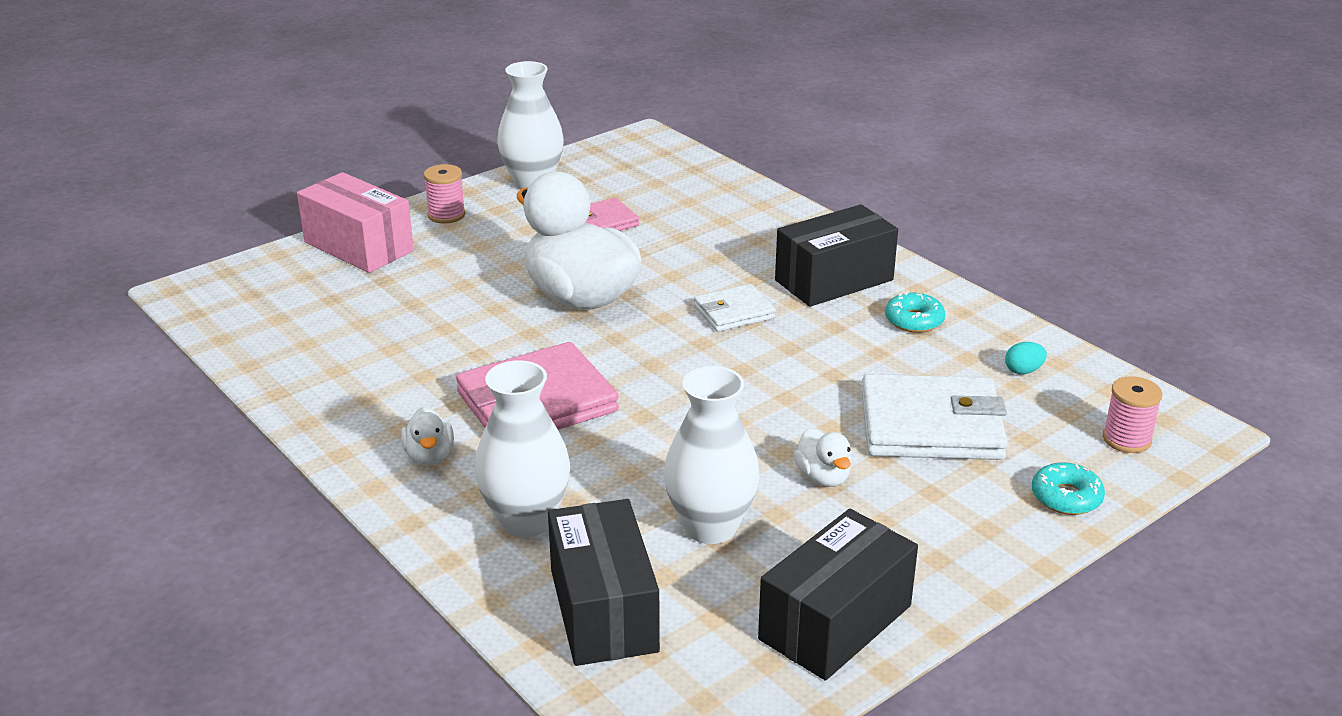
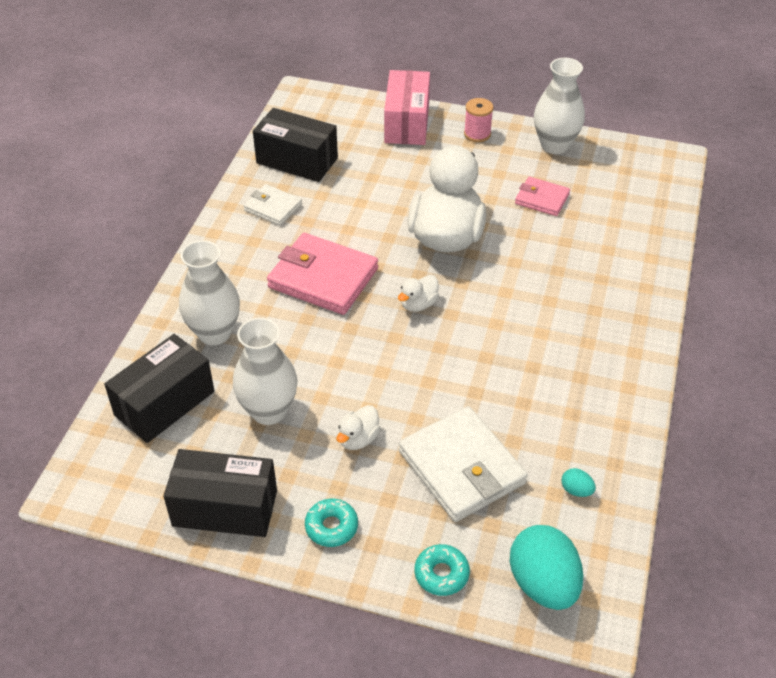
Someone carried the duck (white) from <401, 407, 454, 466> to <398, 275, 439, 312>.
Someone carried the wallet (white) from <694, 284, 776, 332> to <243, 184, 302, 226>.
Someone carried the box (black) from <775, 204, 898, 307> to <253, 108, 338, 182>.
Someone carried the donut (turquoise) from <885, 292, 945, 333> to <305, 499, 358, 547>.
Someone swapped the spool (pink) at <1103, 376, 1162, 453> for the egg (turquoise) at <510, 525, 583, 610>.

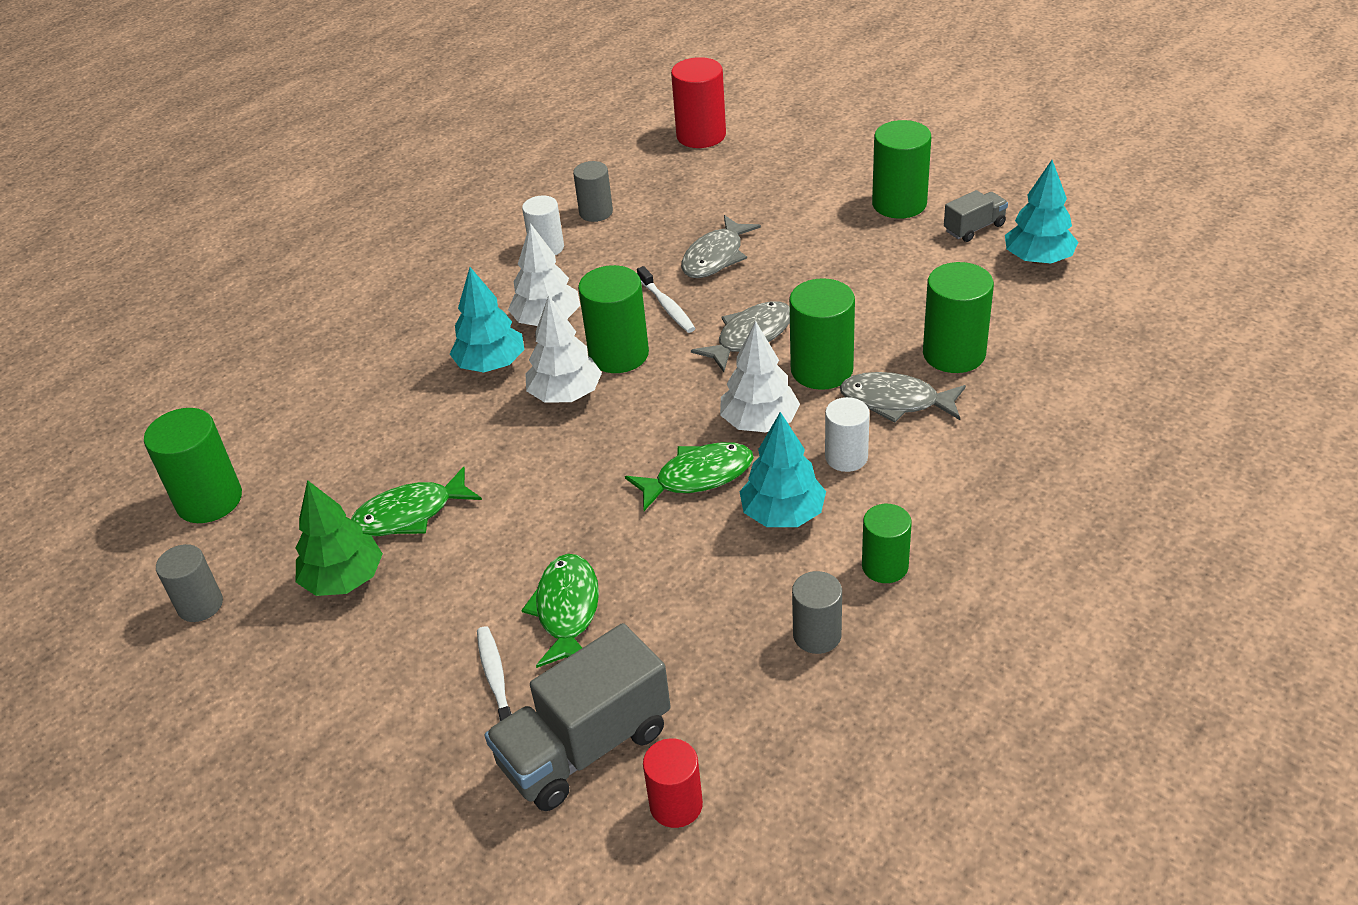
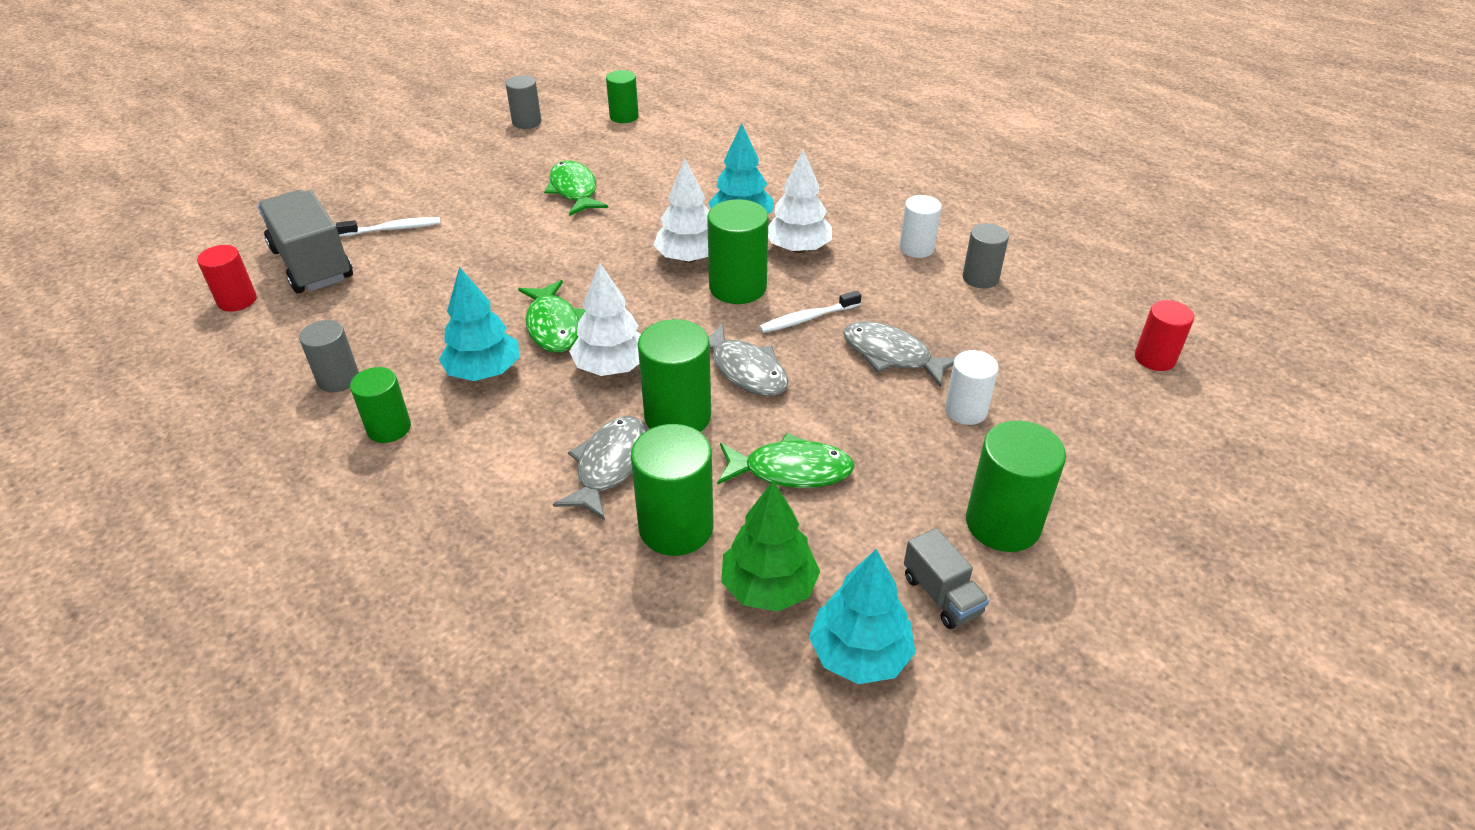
Someone scaled the cylinder (green) at <144, 408, 242, 523> by 0.64.
Someone carried the tree (green) from <296, 480, 383, 596> to <721, 481, 820, 612>.
Someone carried the fish (green) from <521, 554, 599, 668> to <717, 433, 855, 488>.
Someone scaled the cylinder (red) at <671, 57, 726, 148> by 0.64.
Someone carried the cylinder (white) from <825, 397, 870, 472> to <945, 350, 999, 425>.

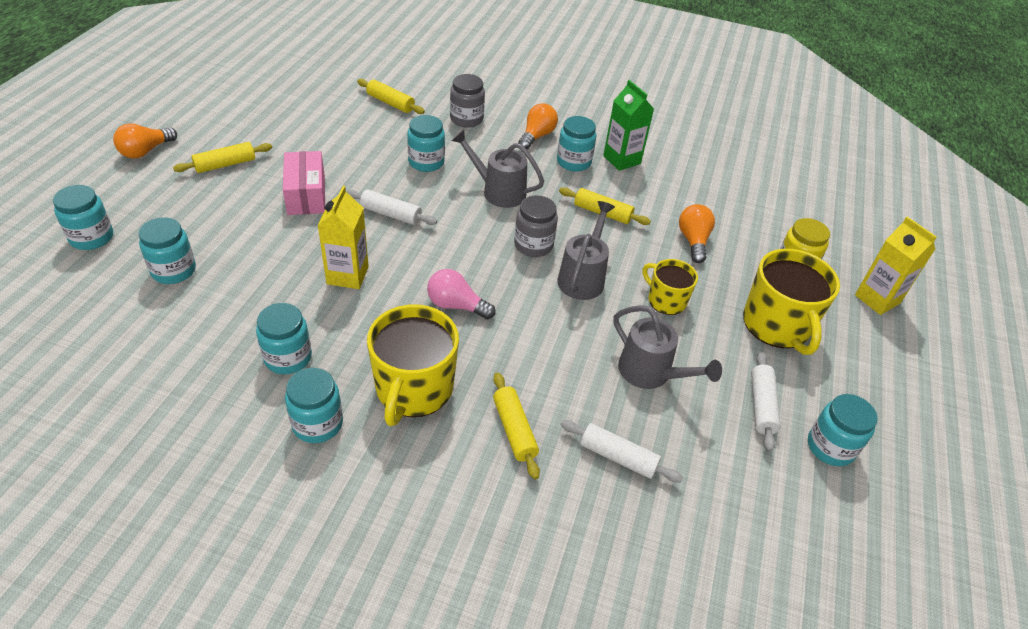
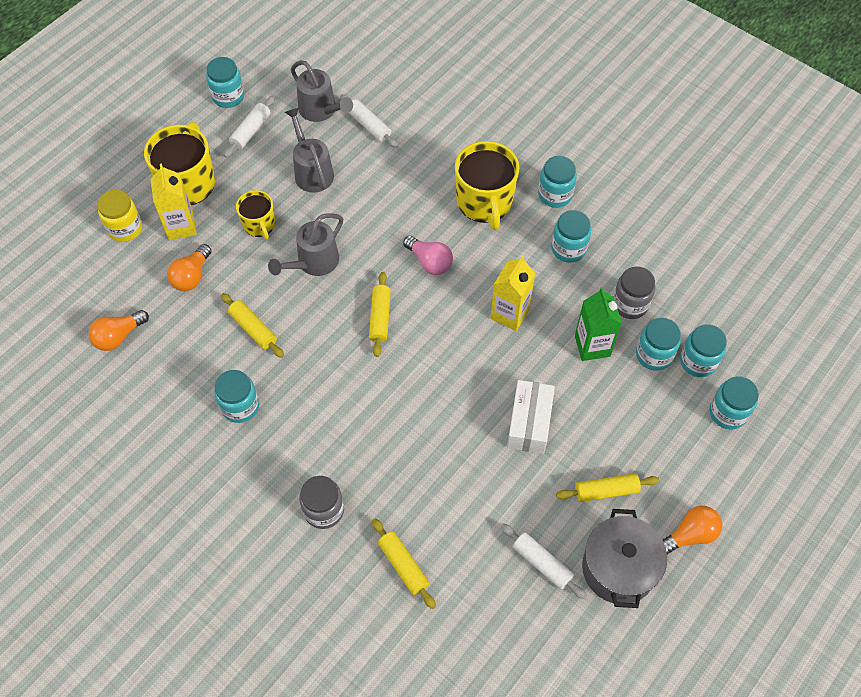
Someone repainted the box (pink) at <283, 151, 325, 215>, which became the box (white) at <507, 380, 555, 454>.
Someone carried the rolling pin (white) from <346, 190, 437, 225> to <501, 523, 587, 599>.
Someone rotated the mug (yellow) at <367, 304, 459, 426> by 135 degrees clockwise.
Someone carried the jar (turquoise) from <407, 115, 445, 172> to <680, 324, 727, 377>.
Someone carried the watering can (grey) from <451, 130, 544, 208> to <291, 60, 353, 122>.
Someone carried the rolling pin (yellow) from <493, 372, 540, 479> to <369, 272, 391, 357>.
Someone carried the jar (grey) from <514, 195, 558, 257> to <614, 266, 655, 319>.
Someone carried the light bulb (orange) from <518, 103, 558, 149> to <88, 310, 149, 351>.
Someone carried the carton (green) from <603, 80, 654, 171> to <575, 287, 622, 361>.
Someone carried the carton (yellow) from <855, 217, 937, 315> to <150, 164, 197, 240>.
Someone put down the pot (grey) at <582, 509, 667, 608>.

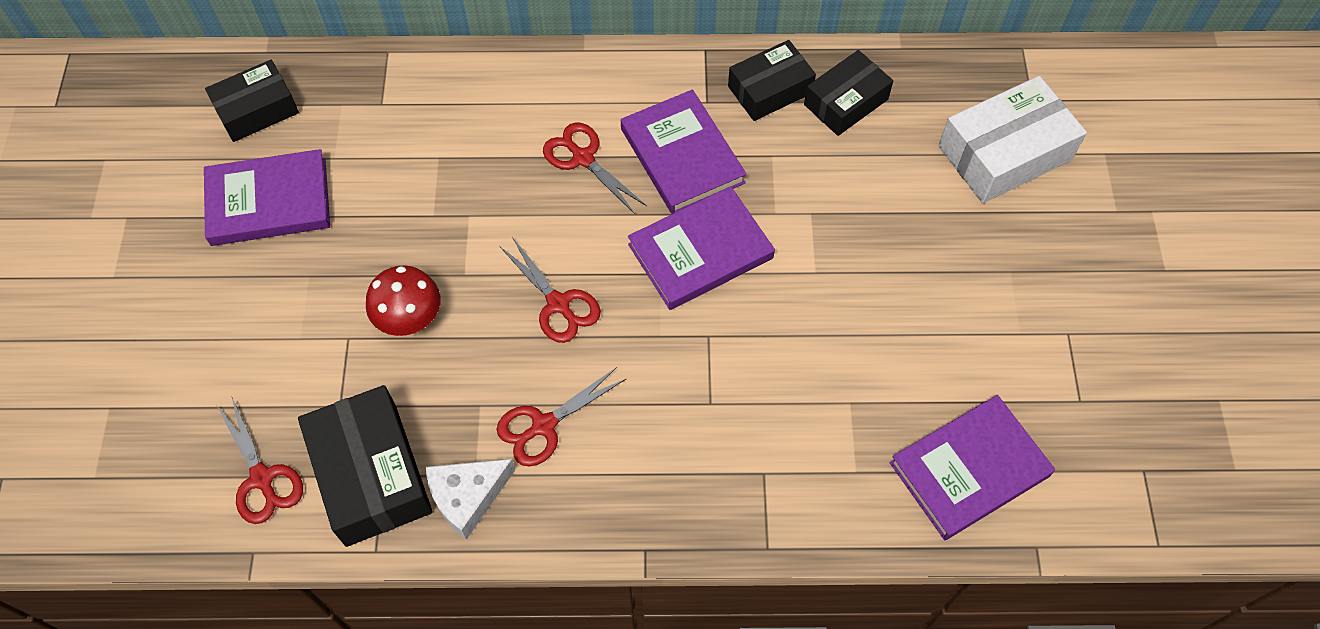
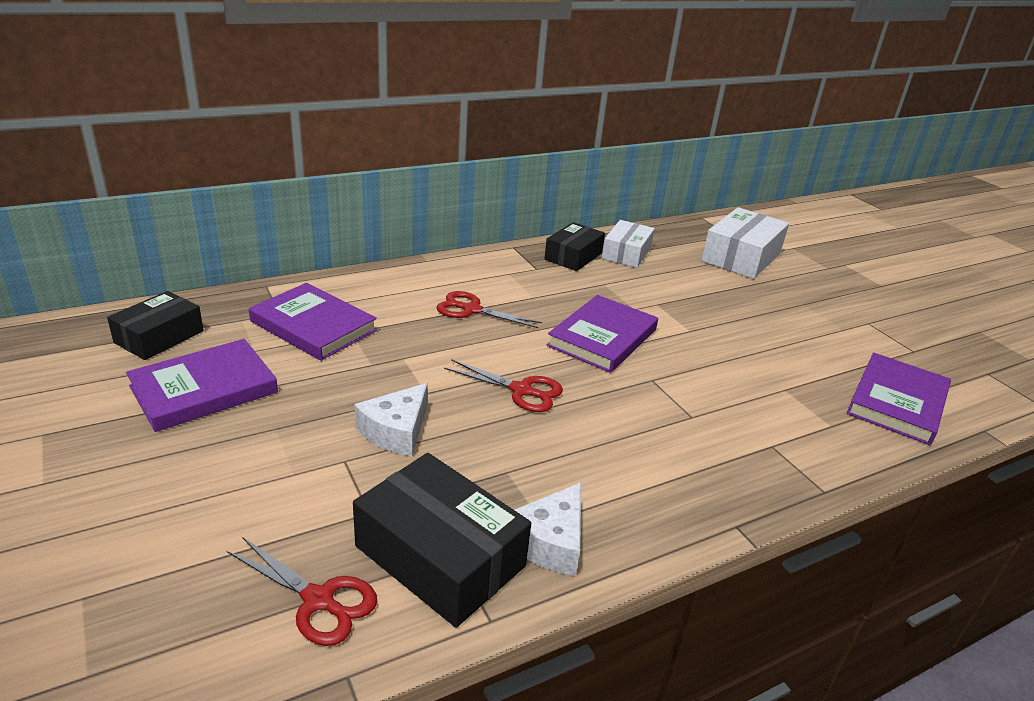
Someone swapped the mushroom (red) at <366, 266, 441, 336> for the cheese (white) at <354, 383, 428, 456>.
Someone took away the scissors (red) at <497, 367, 627, 467>.
Someone carried the book (purple) from <621, 89, 747, 214> to <249, 283, 377, 361>.
Someone repainted the box (black) at <804, 50, 893, 136>, which became the box (white) at <602, 220, 655, 268>.

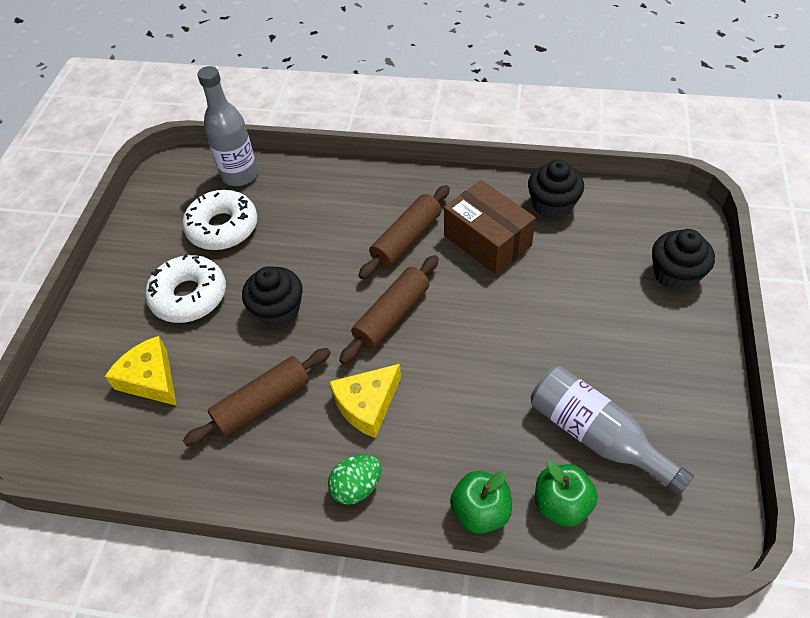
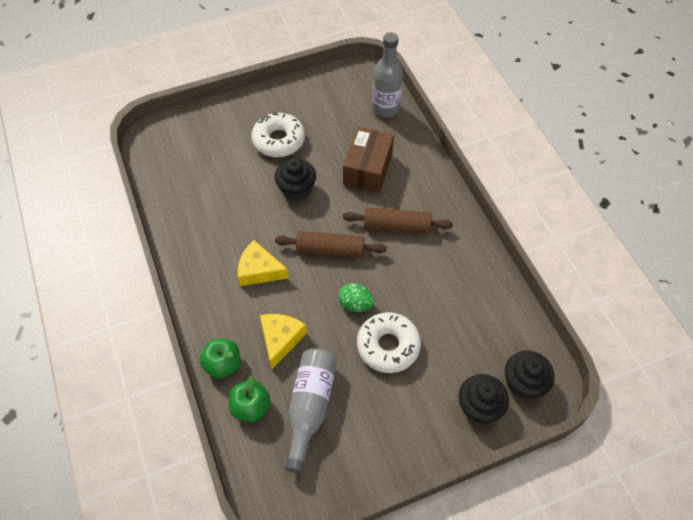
Someone carried the cheese (yellow) from <105, 336, 177, 406> to <260, 314, 307, 369>.
Someone carried the donut (white) from <182, 190, 257, 250> to <357, 312, 421, 373>.
Someone took away the rolling pin (brown) at <183, 348, 331, 447>.
Someone carried the egg (green) from <328, 455, 382, 505> to <338, 283, 374, 312>.
Someone carried the box (brown) from <444, 180, 536, 274> to <343, 127, 394, 193>.
Someone carried the cupcake (black) from <528, 160, 584, 220> to <505, 351, 555, 399>.

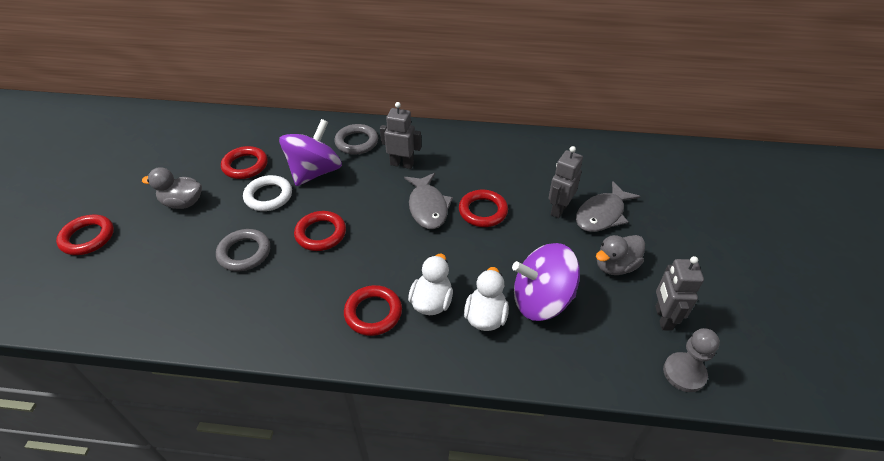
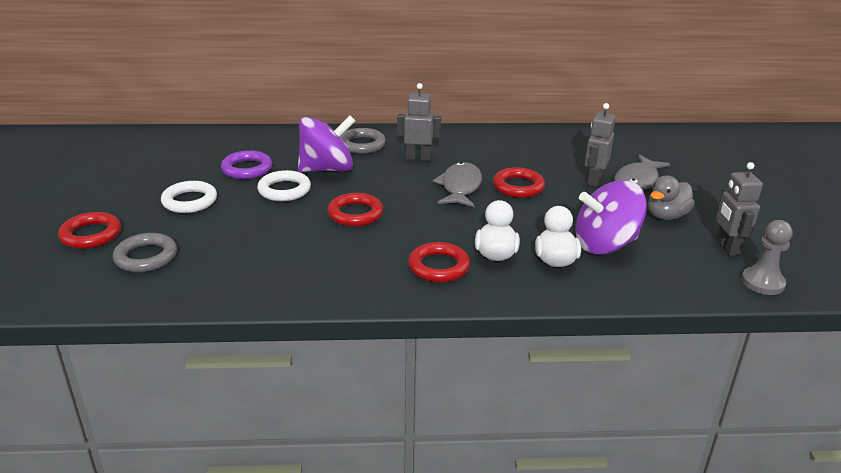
Someone swapped the duck (grey) at <142, 167, 202, 209> for the ring (white) at <161, 181, 217, 213>.
Someone carried the ring (grey) from <216, 229, 270, 271> to <113, 233, 177, 272>.
Someone repainted the ring (red) at <221, 146, 268, 179>, which became the ring (purple) at <221, 150, 272, 179>.
Someone rotated the spinning top (purple) at <279, 119, 342, 186> by 45 degrees clockwise.
Someone rotated the fish (grey) at <404, 173, 453, 229> by 150 degrees counterclockwise.

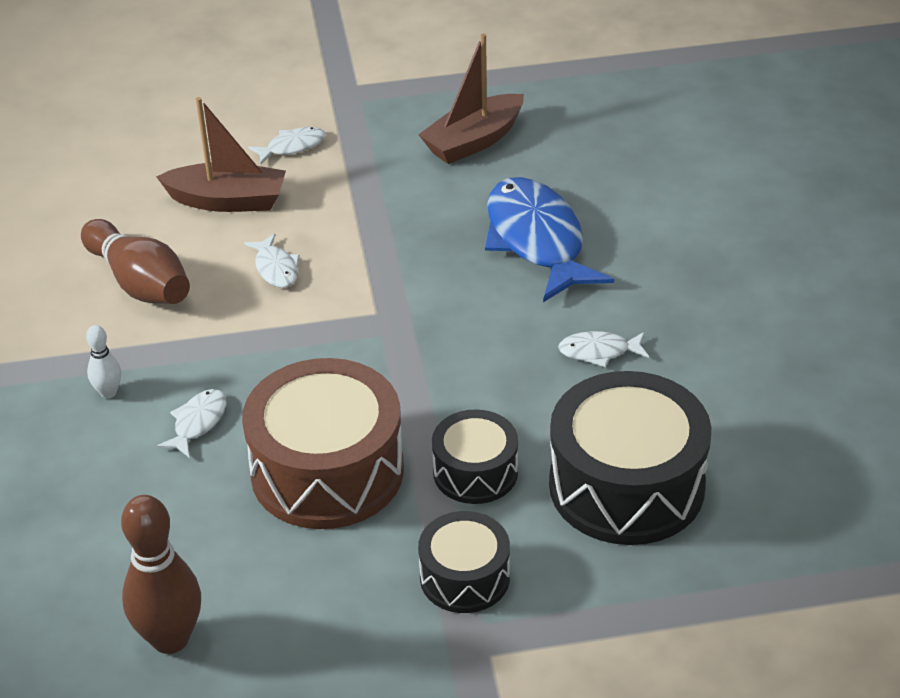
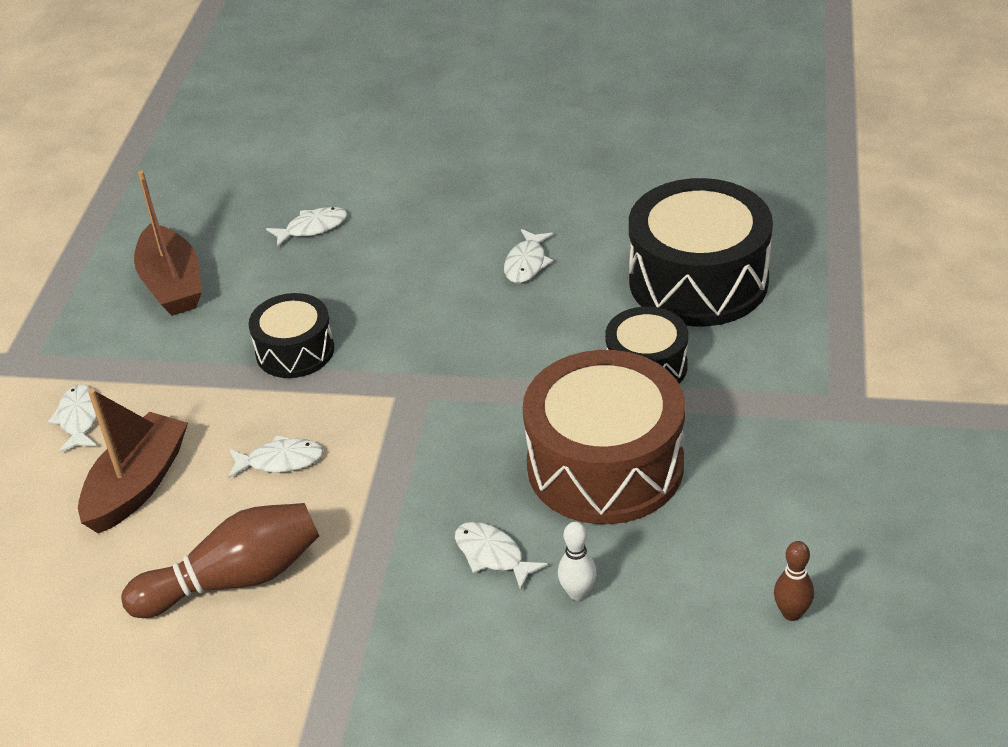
Someone carried the bowling pin (white) from <86, 325, 121, 398> to <558, 522, 597, 601>.
Someone scaled the bowling pin (brown) at <121, 495, 201, 654> by 0.50.
Someone carried the drum (black) from <418, 511, 510, 613> to <248, 293, 334, 378>.
Someone took away the fish (blue) at <485, 177, 614, 302>.
Someone put down the fish (white) at <266, 207, 347, 248>.

